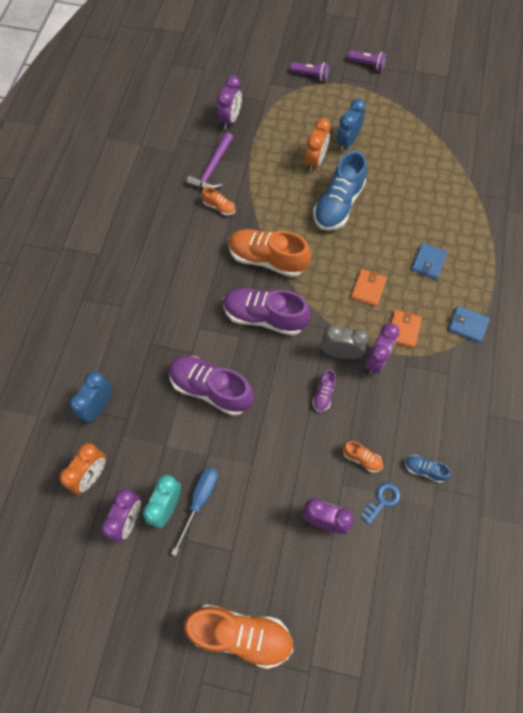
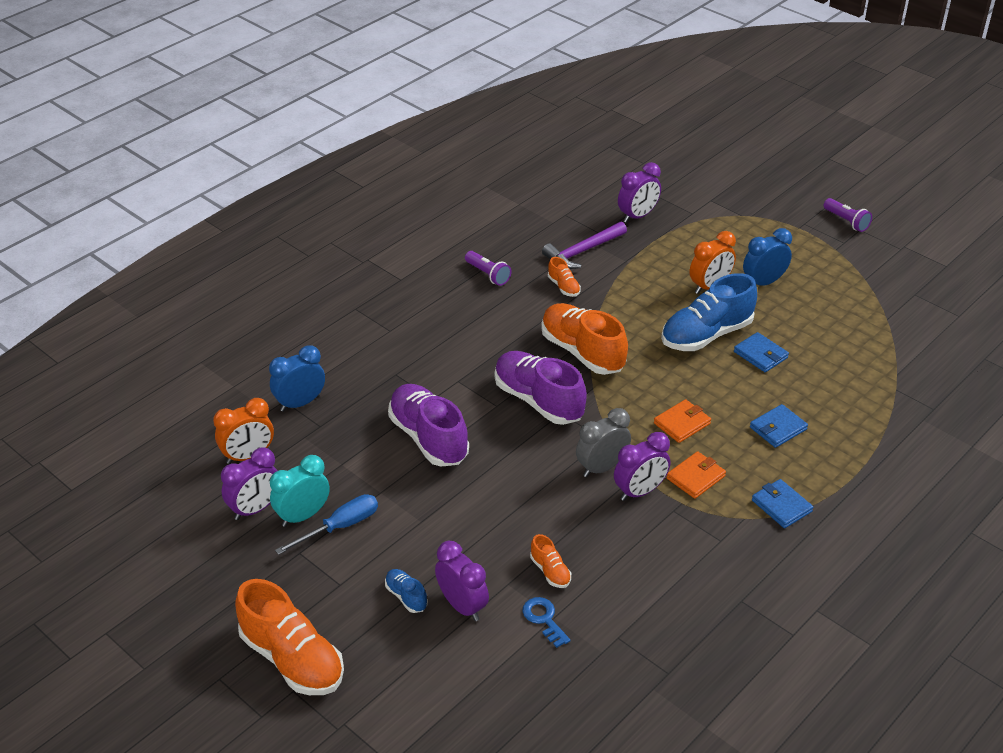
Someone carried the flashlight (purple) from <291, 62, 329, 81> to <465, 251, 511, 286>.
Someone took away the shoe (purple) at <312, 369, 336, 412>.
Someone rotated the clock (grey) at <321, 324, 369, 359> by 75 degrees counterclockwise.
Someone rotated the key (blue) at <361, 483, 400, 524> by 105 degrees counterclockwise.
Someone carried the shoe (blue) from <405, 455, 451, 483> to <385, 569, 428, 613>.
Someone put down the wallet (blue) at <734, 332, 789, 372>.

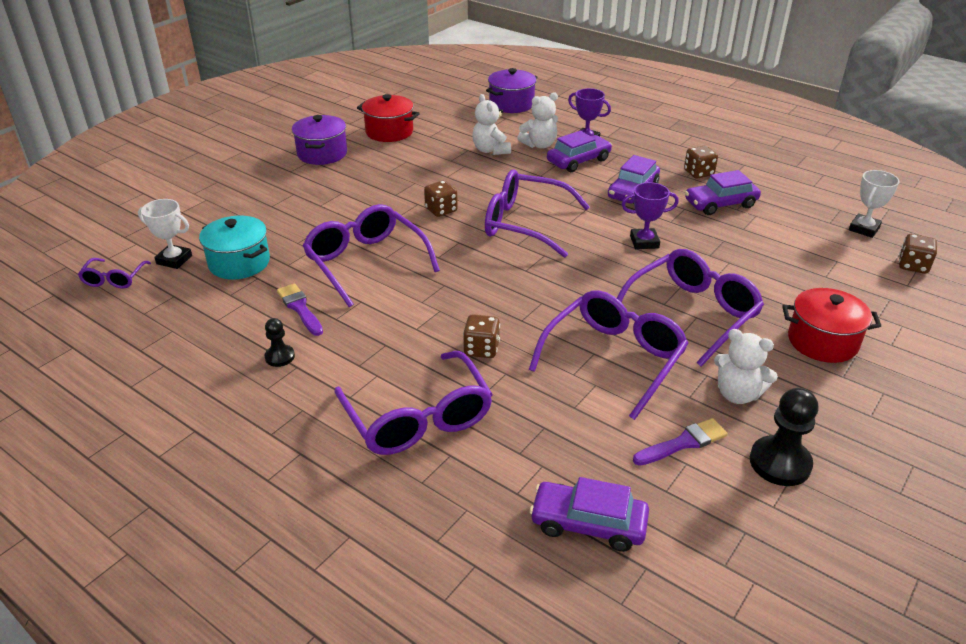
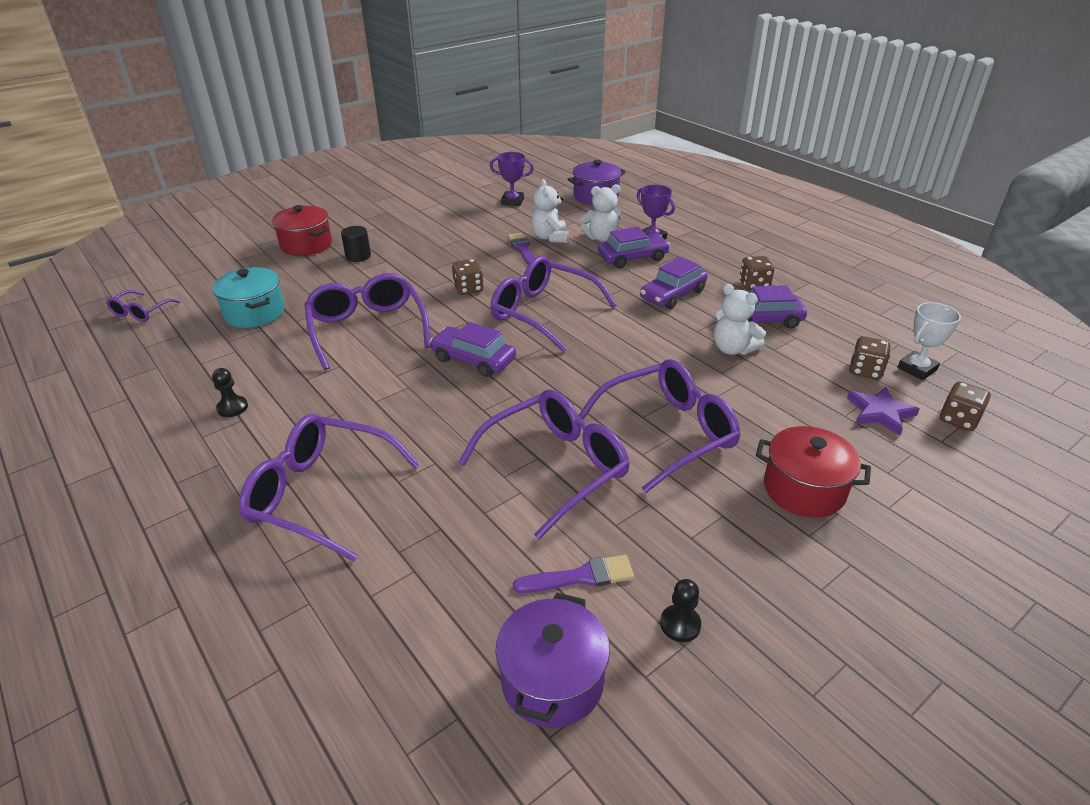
Someone took away the trophy (white) at <138, 199, 192, 269>.
Someone carried the brush (purple) from <277, 284, 323, 336> to <508, 233, 535, 265>.
Someone carried the pot (purple) from <292, 115, 347, 165> to <495, 593, 610, 728>.
Someone rotated the glasses (purple) at <334, 351, 493, 455> by 120 degrees clockwise.
Someone carried the pot (red) from <357, 94, 420, 142> to <272, 205, 332, 256>.
Someone carried the dice (brown) from <463, 314, 500, 358> to <850, 336, 891, 380>.
Someone carried the car (purple) from <530, 477, 649, 552> to <430, 322, 516, 377>.
Someone carried the trophy (purple) from <621, 182, 679, 249> to <490, 152, 534, 206>.
Someone carried the teddy bear (white) from <714, 329, 778, 404> to <714, 284, 766, 355>.
Someone scaled the pawn (black) at <750, 388, 819, 486> by 0.56.
Someone put down the cylinder (black) at <341, 226, 371, 262>.
Someone put down the star (purple) at <847, 387, 919, 436>.

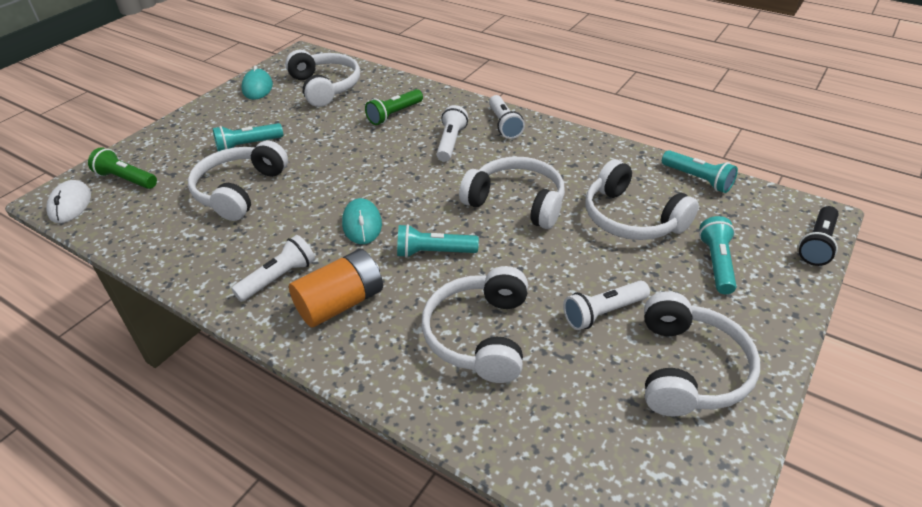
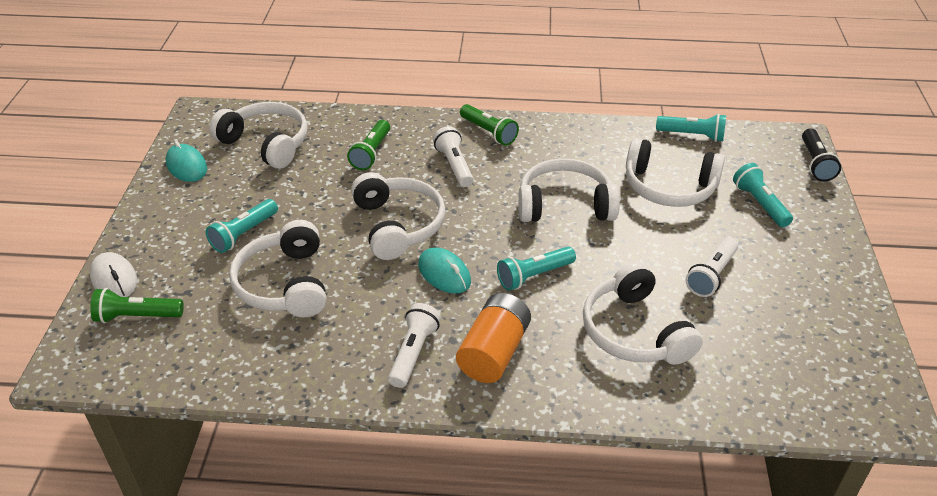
Someone carried the mouse (white) from <46, 180, 91, 223> to <90, 252, 137, 297>.
Someone repainted the flashlight (white) at <489, 95, 525, 139>, which became the flashlight (green) at <460, 104, 519, 146>.
Someone carried the headphones (white) from <644, 291, 760, 417> to <351, 172, 445, 260>.

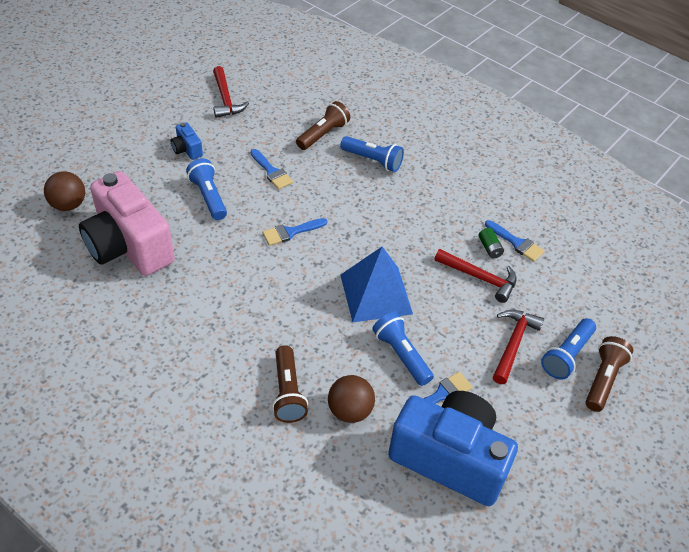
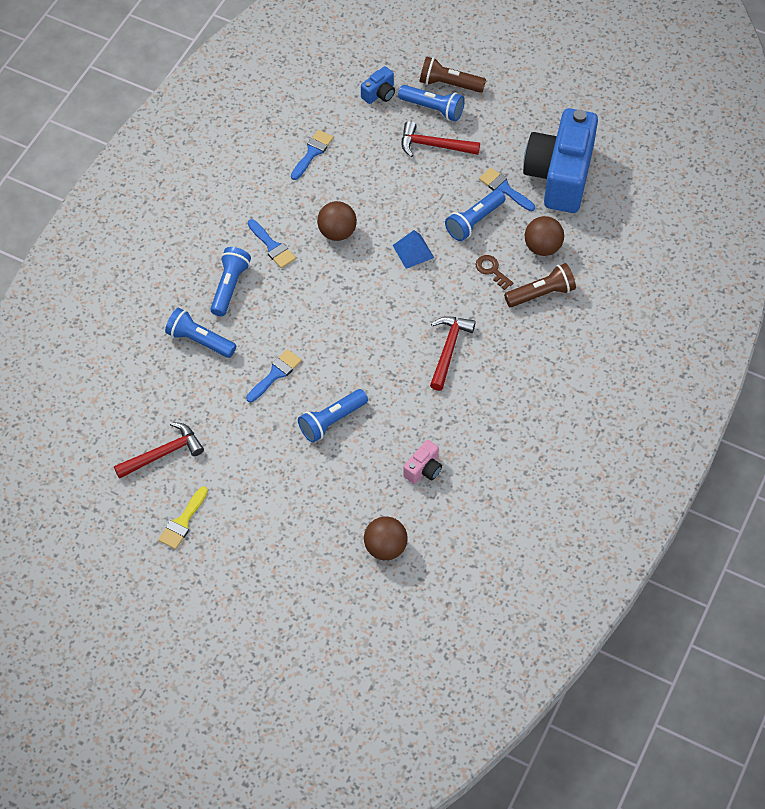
Someone scaled the camera (pink) at <79, 171, 175, 276> by 0.40.
Someone carried the camera (blue) from <171, 122, 203, 160> to <361, 66, 395, 104>.
Someone carried the brush (blue) from <262, 218, 327, 246> to <248, 219, 296, 268>.
Someone repainted the flashlight (brown) at <296, 101, 350, 150>, which became the flashlight (blue) at <165, 308, 236, 358>.
Someone scaled the pyramid (blue) at <340, 246, 413, 322> by 0.54.
Someone carried the hammer (red) from <434, 249, 517, 303> to <430, 316, 476, 391>.
Someone took away the battery (green) at <479, 228, 504, 259>.
Someone put down the brush (yellow) at <158, 486, 208, 549>.
Someone put down the ball (brown) at <317, 201, 357, 241>.
Someone put down the key (brown) at <476, 255, 514, 290>.

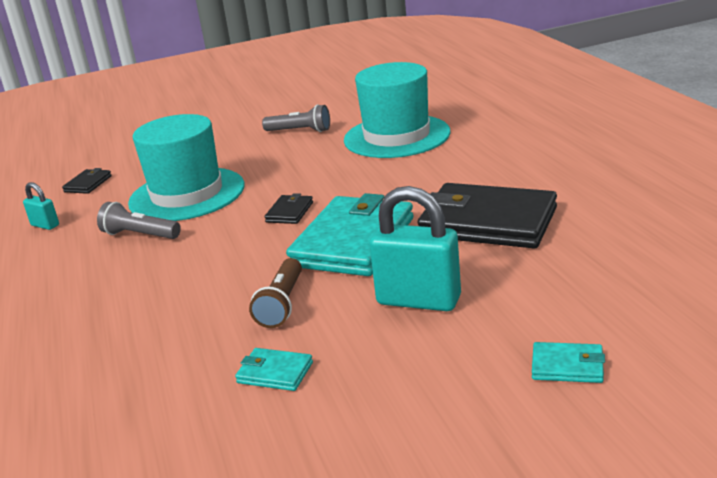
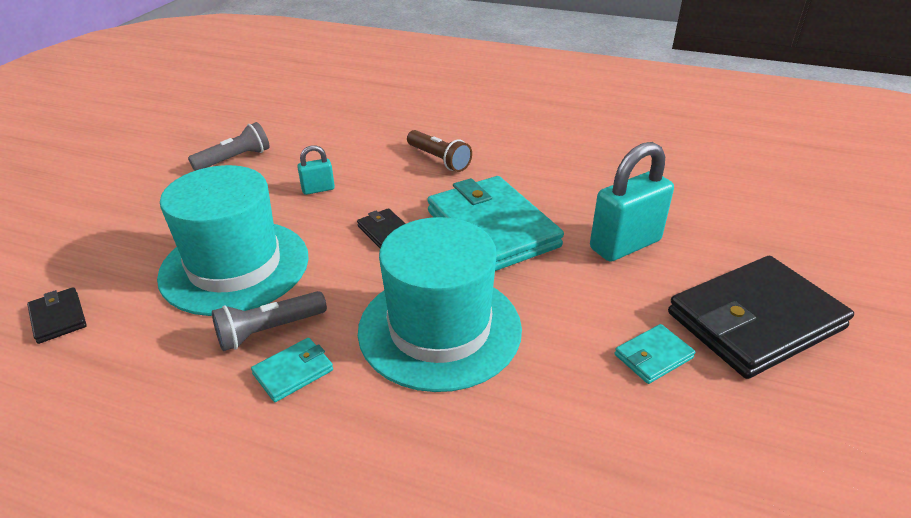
Someone carried the padlock (turquoise) from <23, 182, 59, 230> to <297, 145, 335, 195>.
Someone carried the flashlight (brown) from <249, 258, 302, 328> to <407, 130, 472, 172>.
Someone carried the hat (turquoise) from <344, 62, 451, 158> to <358, 217, 522, 392>.
Someone carried the wallet (black) from <417, 183, 557, 248> to <668, 256, 854, 379>.
Someone carried the wallet (turquoise) from <532, 342, 605, 383> to <251, 338, 333, 402>.

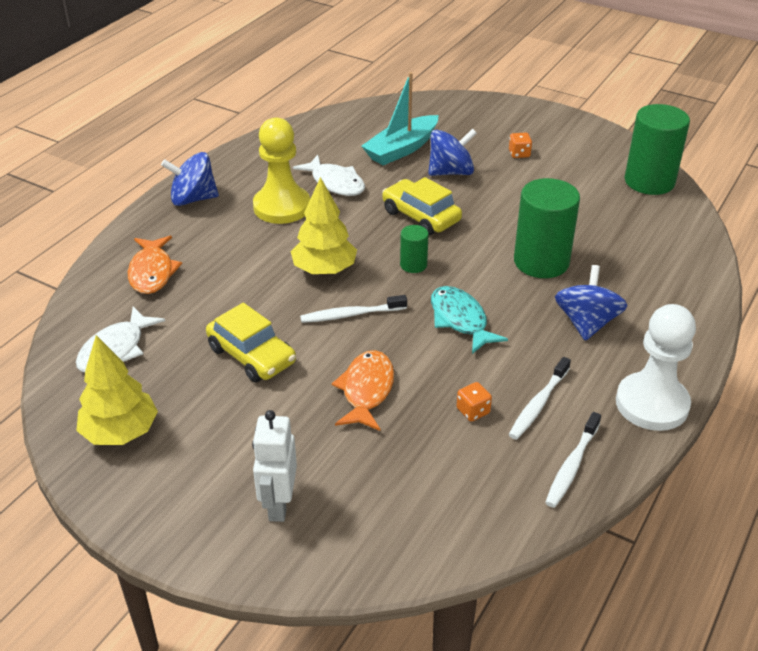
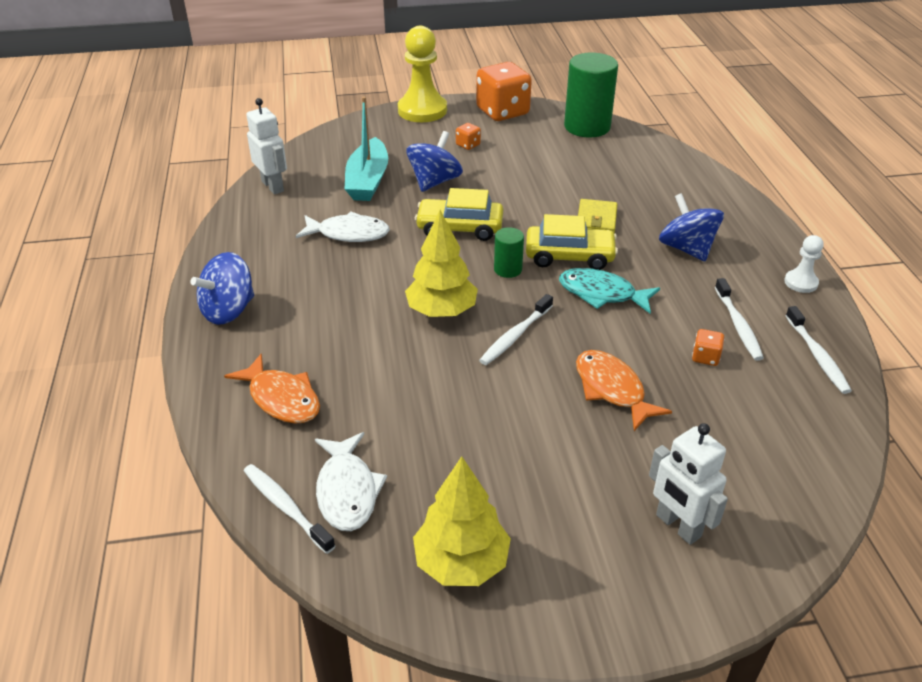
Someone carried the car (yellow) from <206, 303, 296, 382> to <526, 214, 618, 270>.
Someone carried the pawn (yellow) from <253, 118, 310, 224> to <398, 26, 447, 122>.
Someone swapped the cylinder (green) at <514, 178, 580, 278> for the wallet (yellow) at <578, 199, 617, 233>.
Someone scaled the pawn (white) at <616, 304, 696, 431> by 0.50.
Someone put down the toothbrush (white) at <244, 464, 335, 554>.
Someone put down the robot (white) at <246, 98, 287, 194>.
Someone put down the dice (orange) at <476, 62, 532, 121>.

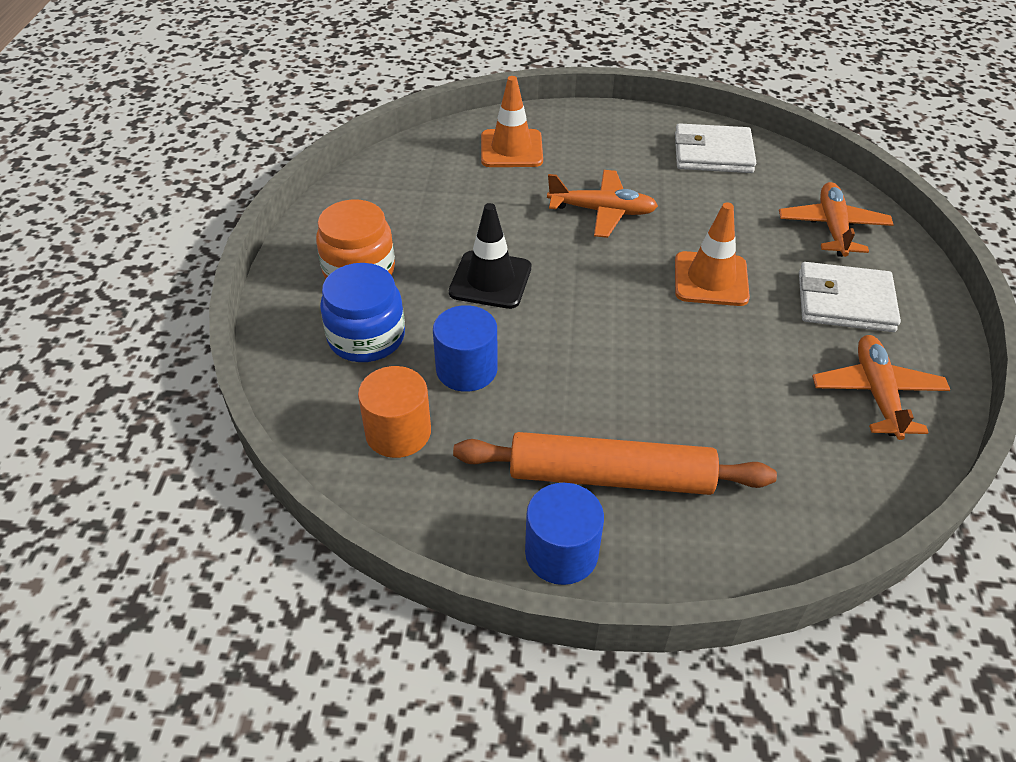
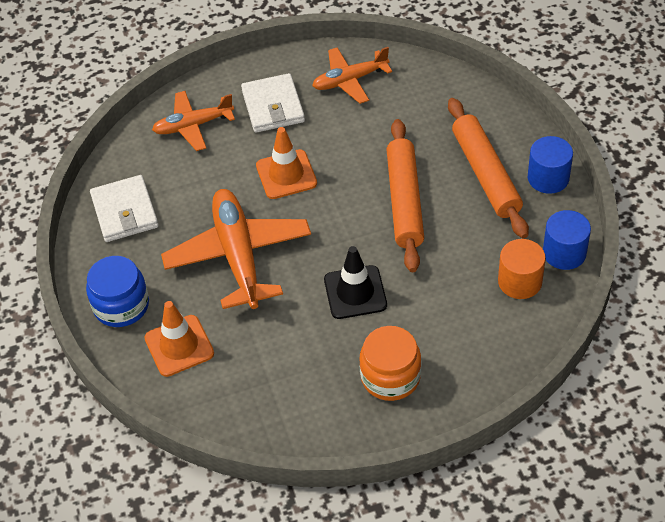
Someone carried the jar (blue) from <320, 263, 405, 362> to <86, 256, 149, 327>.
Someone carried the cylinder (blue) from <433, 305, 498, 392> to <543, 210, 591, 270>.
Someone scaled the plane (orange) at <547, 170, 658, 238> by 1.66.
Someone put down the rolling pin (orange) at <387, 119, 424, 272>.

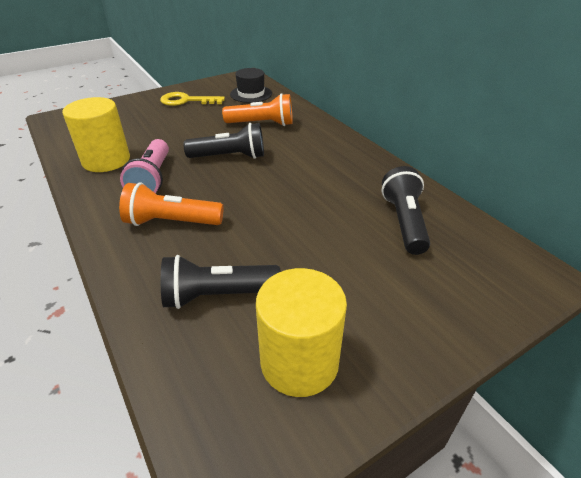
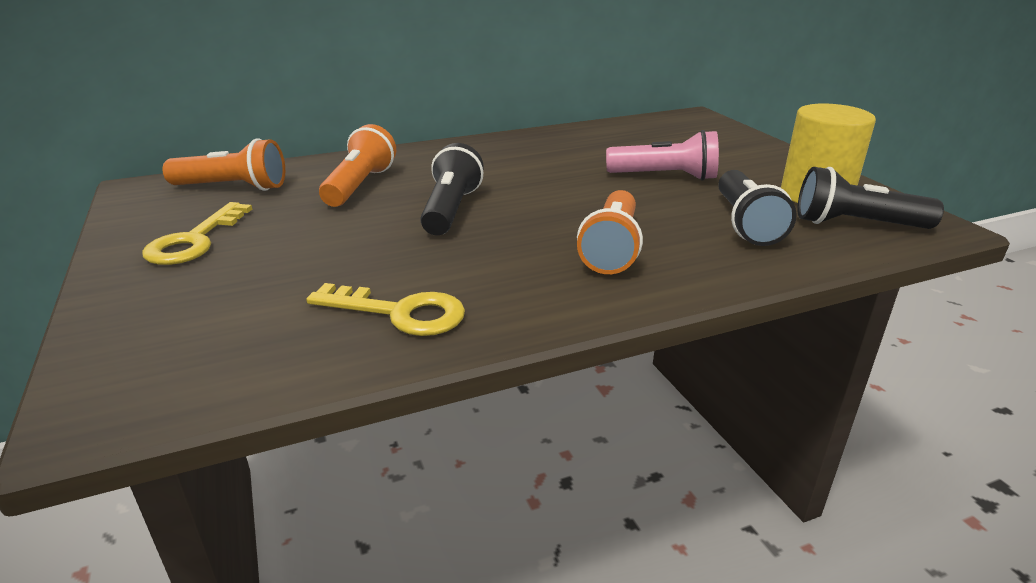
Someone swapped the cylinder (yellow) at <62, 97, 130, 172> for the key (yellow) at <306, 283, 465, 336>.
Someone carried the flashlight (pink) from <120, 139, 169, 193> to <606, 130, 719, 181>.
Someone swapped the hat (black) at <230, 68, 272, 103> for the flashlight (orange) at <162, 138, 285, 191>.
Someone carried the flashlight (black) from <382, 166, 430, 255> to <797, 167, 944, 229>.

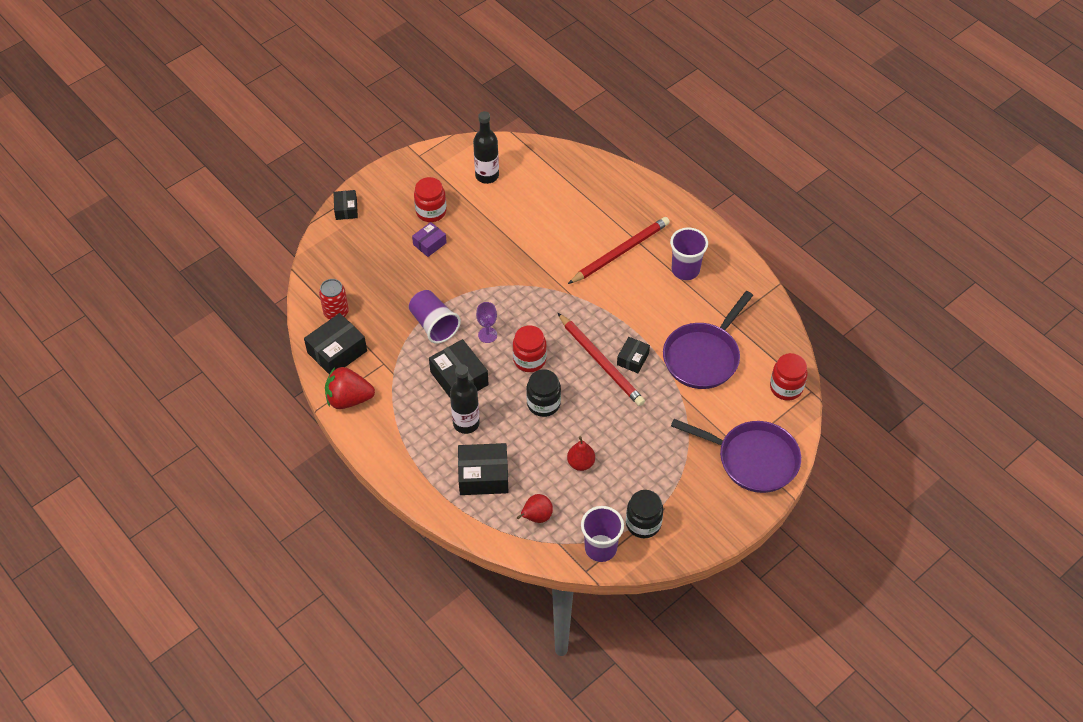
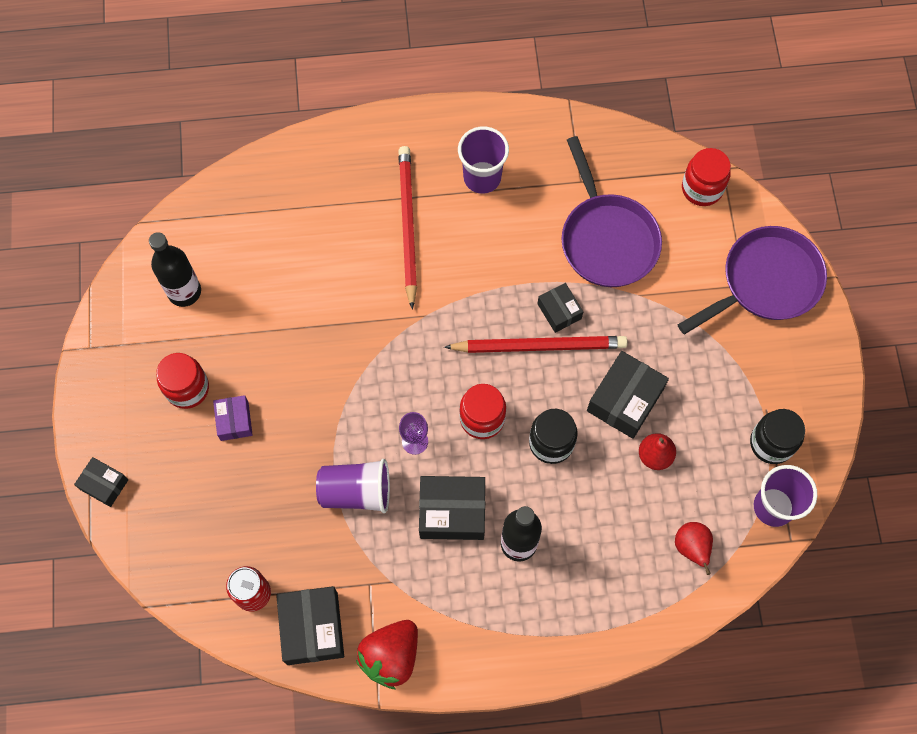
Someone carried the box (black) from <458, 443, 508, 495> to <587, 351, 669, 439>.

